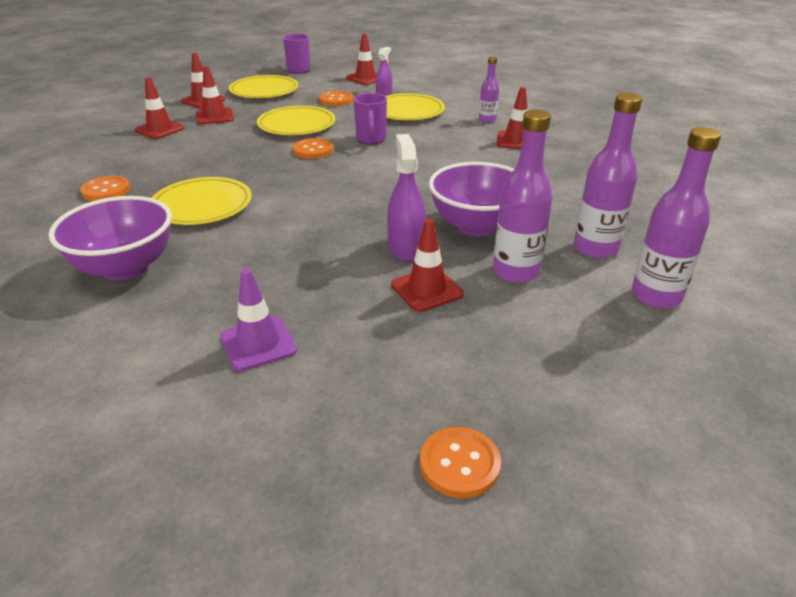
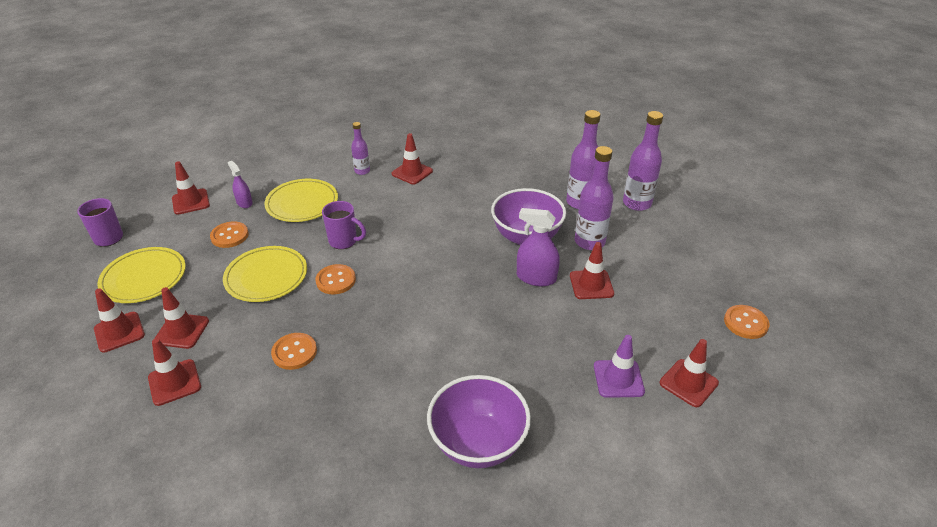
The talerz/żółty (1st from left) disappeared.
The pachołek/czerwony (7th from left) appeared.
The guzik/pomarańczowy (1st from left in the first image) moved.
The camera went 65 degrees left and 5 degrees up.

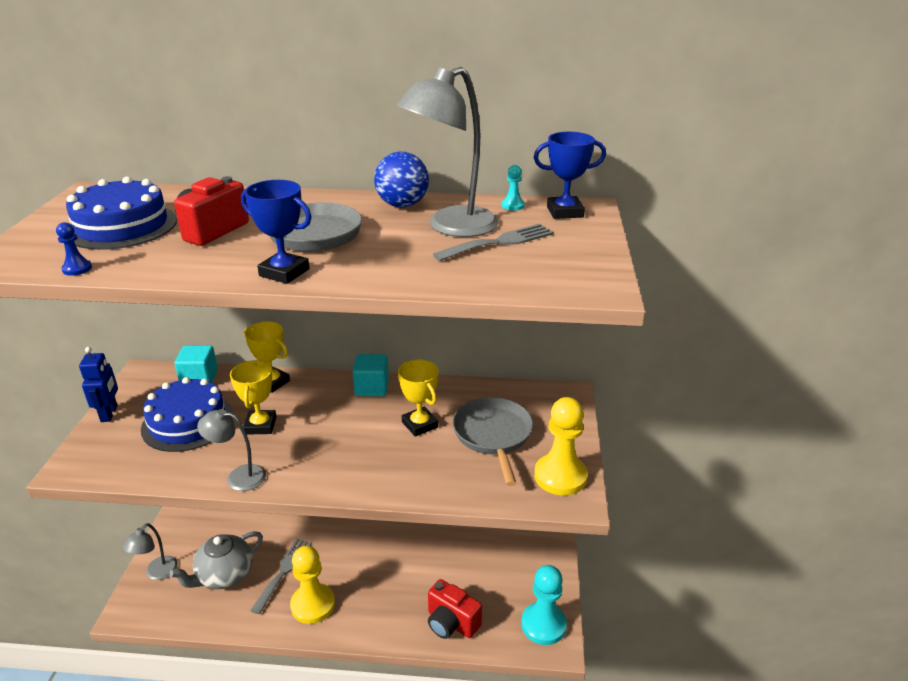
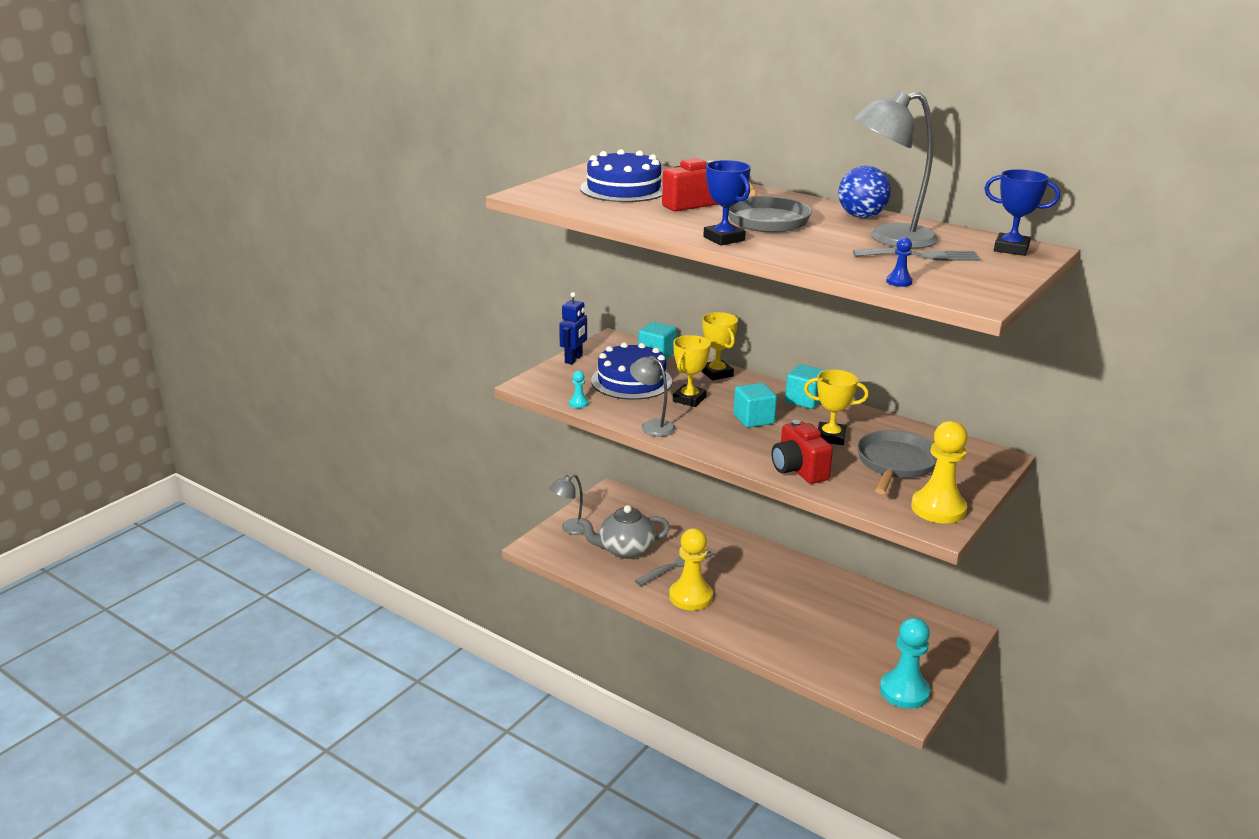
The sześcian/turkusowy (2nd from left) appeared.
The pionek/niebieski moved.
The aparat fotograficzny/czerwony (2nd from left) moved.
The pionek/turkusowy (1st from left) moved.
The puchar/żółty (3rd from left) turned 75 degrees counterclockwise.
The camera went 30 degrees right and 5 degrees down.

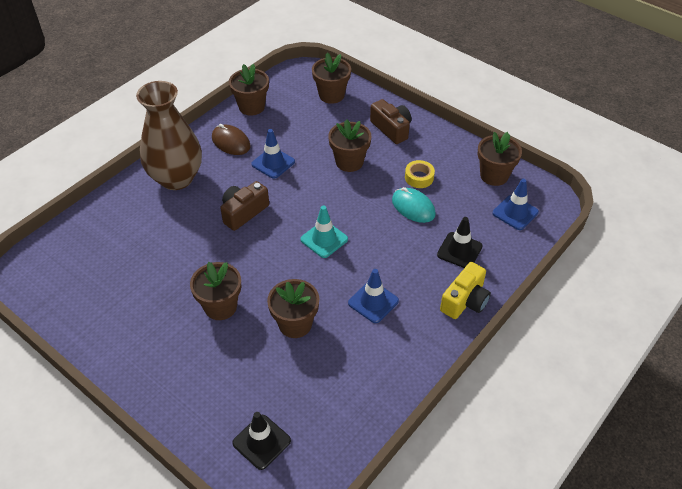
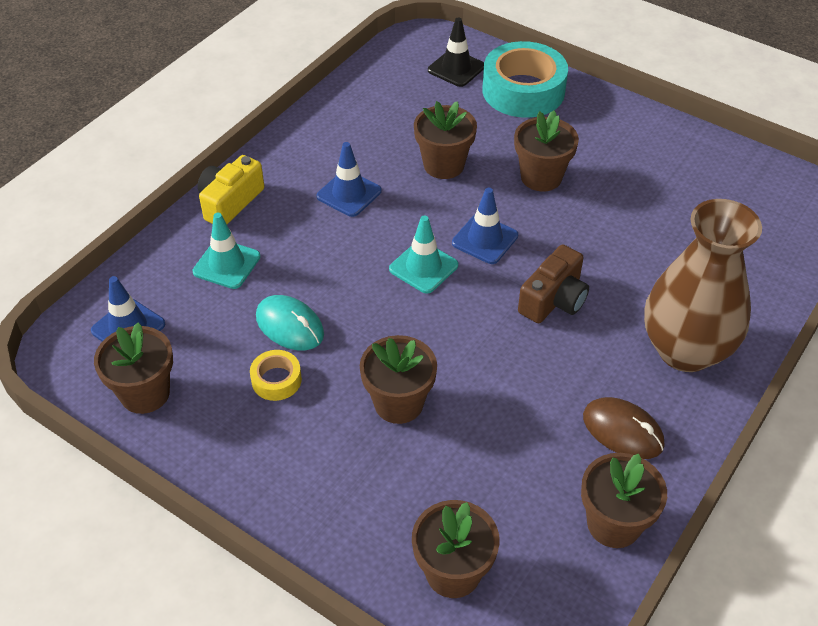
The aparat fotograficzny/brązowy (2nd from left) disappeared.
The taśma klejąca/turkusowy appeared.
The pachołek/niebieski (1st from left in the first image) moved.
The pachołek/czarny (2nd from left) became the pachołek/turkusowy (1st from left).
The camera went 175 degrees right and 0 degrees up.

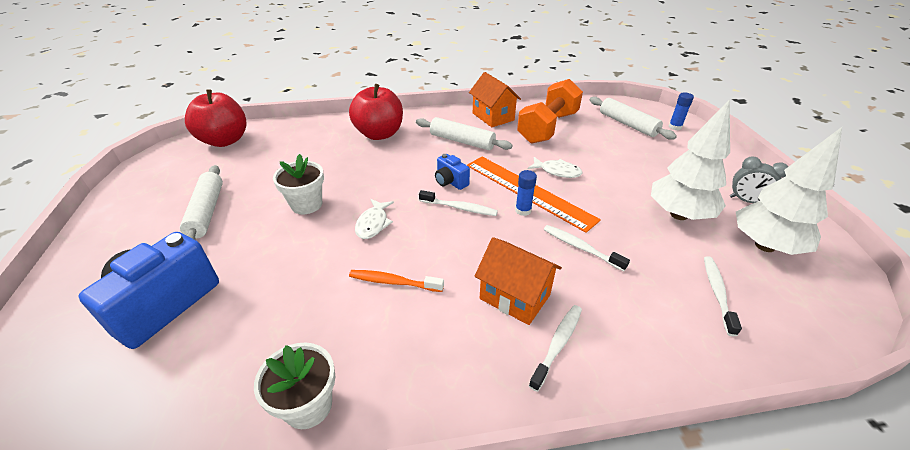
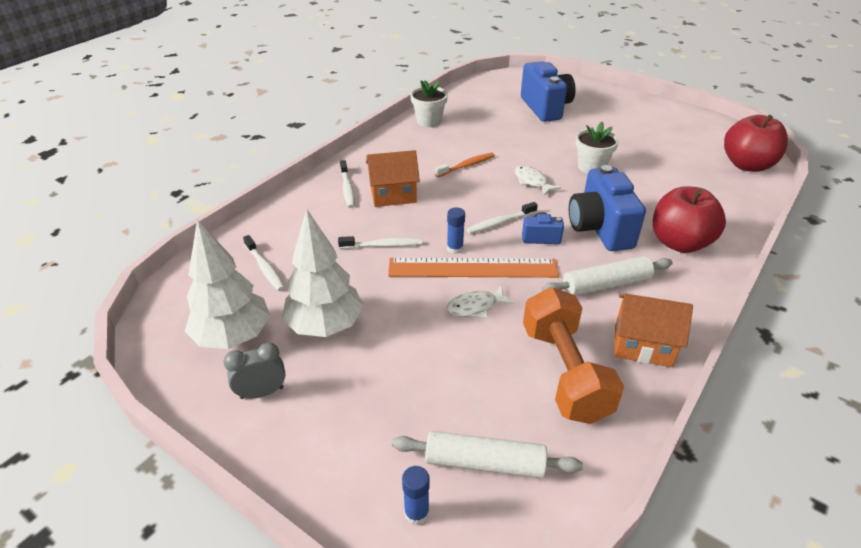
The wałek do ciasta/biały (1st from left) disappeared.
The aparat fotograficzny/niebieski (3rd from left) appeared.
The camera went 135 degrees right and 0 degrees up.

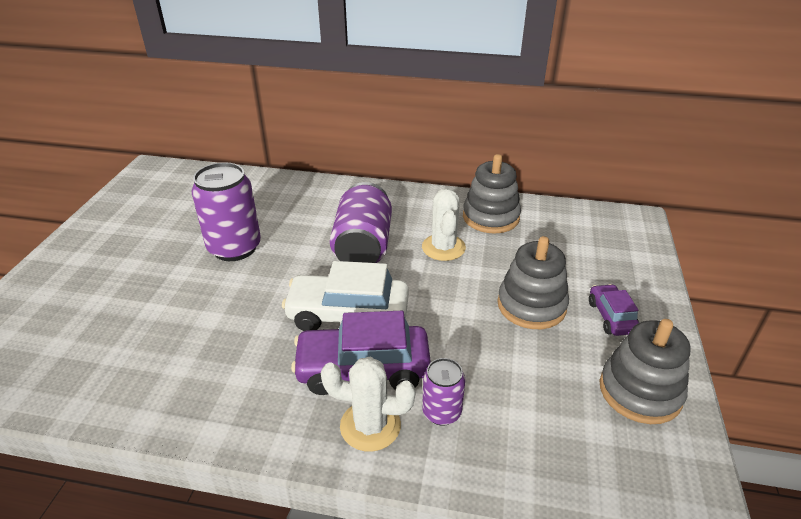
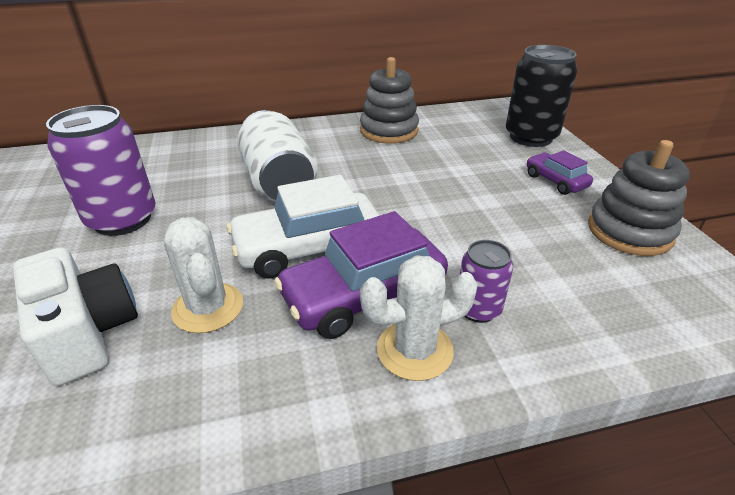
The zabawka nakładanka/szary (2nd from left) disappeared.
The aparat fotograficzny/biały appeared.
The puszka/czarny appeared.
The kaktus/biały (2nd from left in the first image) moved.
The puszka/fioletowy (2nd from left) became the puszka/biały.
The camera went 25 degrees left and 0 degrees up.

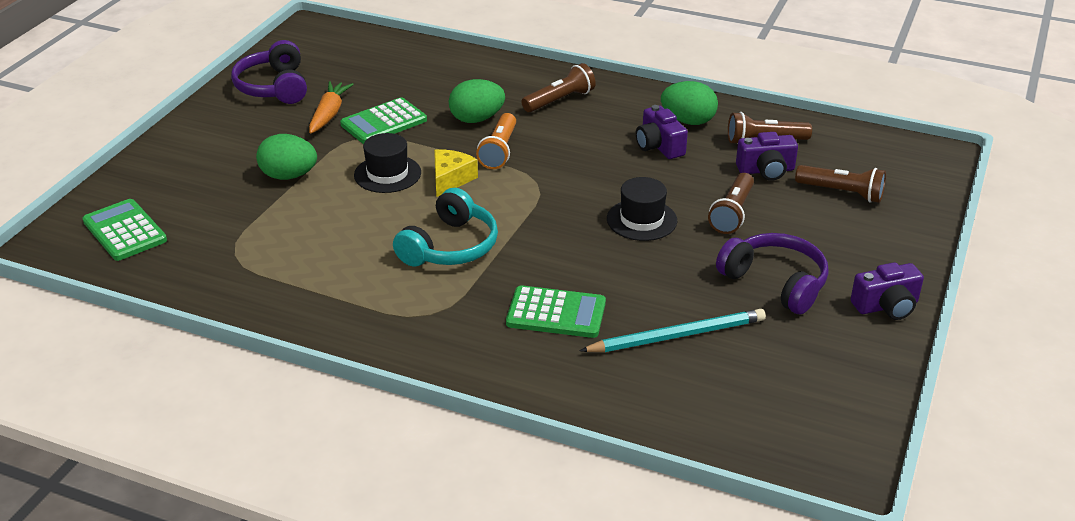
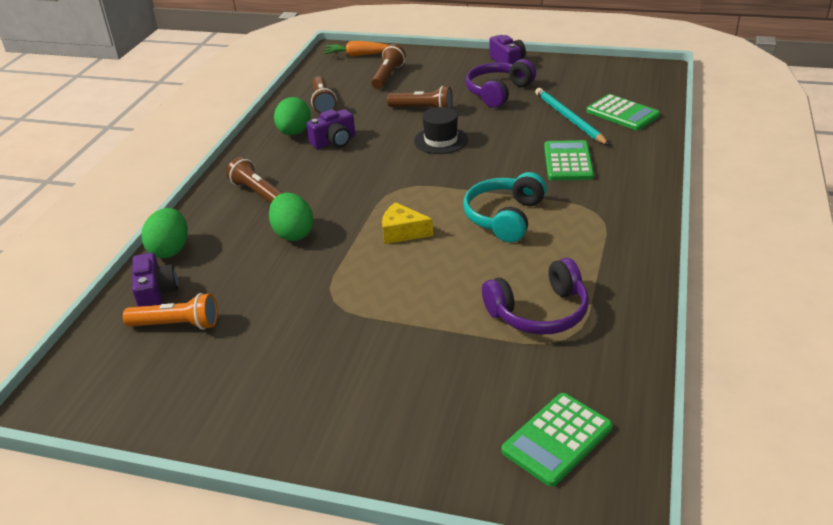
The kapelusz/czarny (1st from left) disappeared.
The słuchawki/fioletowy (1st from left in the first image) moved.
The jajko/zielony (1st from left) moved.
The marchewka/pomarańczowy moved.
The kalkulator/zielony (2nd from left in the first image) moved.
The latarka/pomarańczowy moved.
The aparat fotograficzny/fioletowy (2nd from left in the first image) moved.
The słuchawki/turkusowy turned 90 degrees counterclockwise.
The camera went 95 degrees left and 0 degrees up.

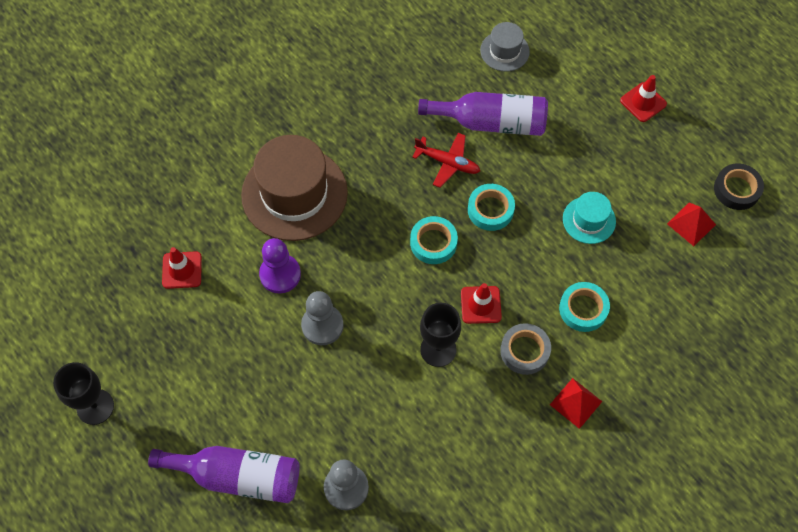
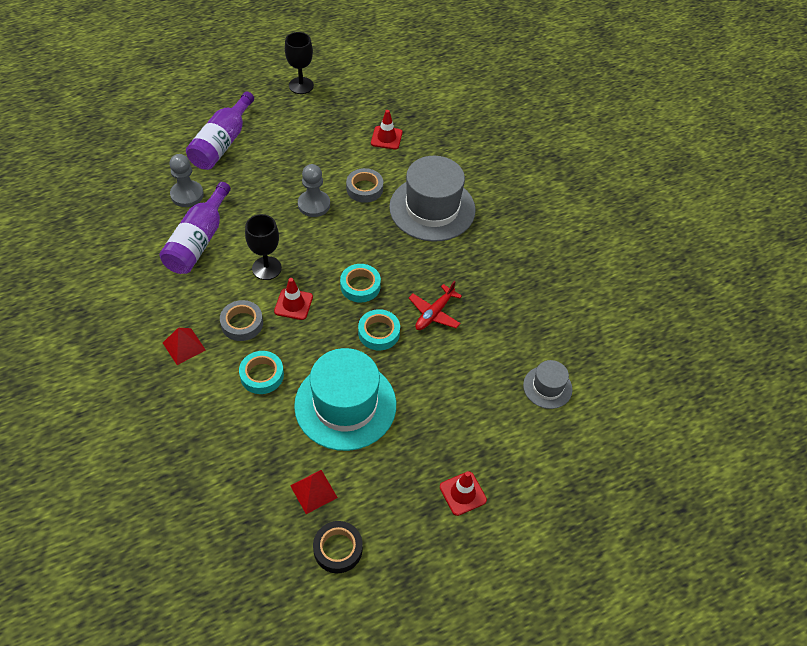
The butelka/fioletowy (2nd from left in the first image) moved.
The pionek/fioletowy was replaced by the taśma klejąca/szary (2nd from left).
The kapelusz/brązowy became the kapelusz/szary (1st from left).
The kapelusz/turkusowy changed to 2.02 times the size.
The camera went 100 degrees right and 10 degrees down.

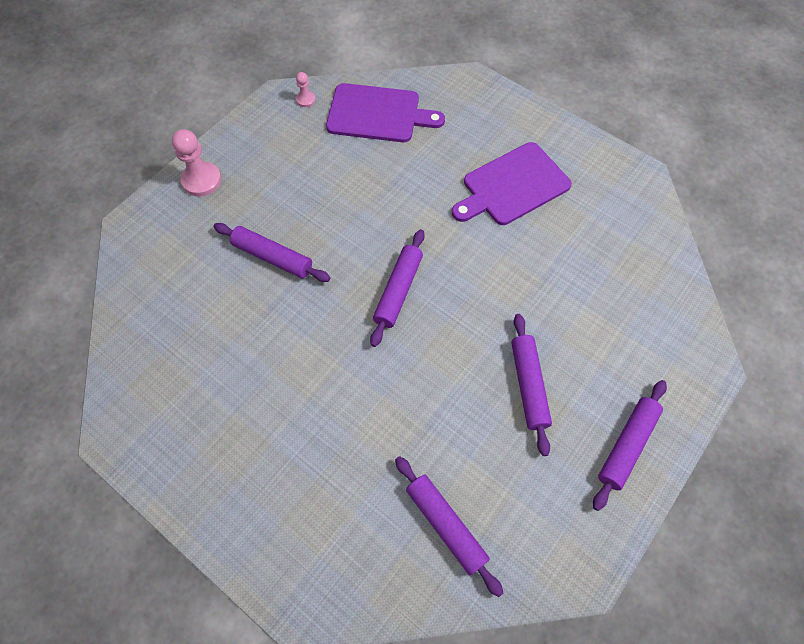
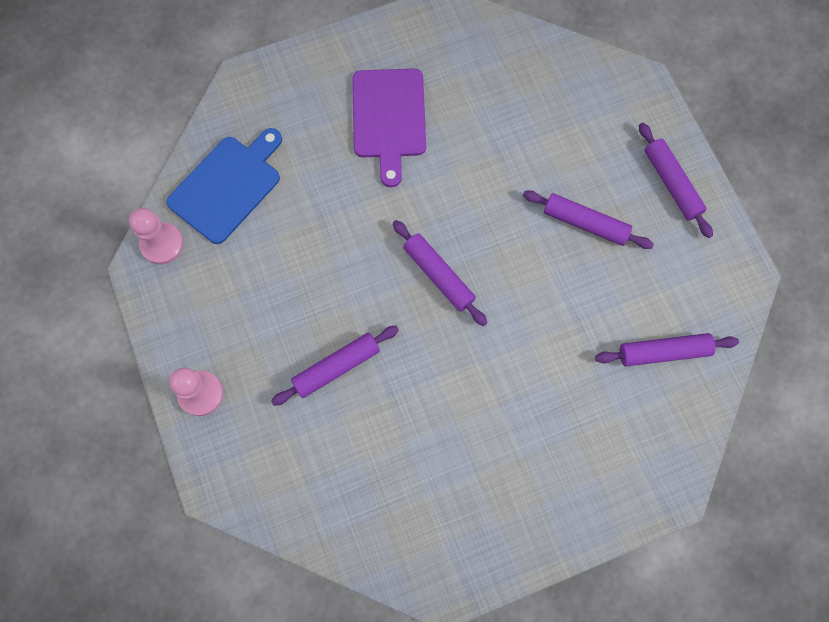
The deska do krojenia/fioletowy (1st from left) became the deska do krojenia/niebieski.
The pionek/różowy (2nd from left in the first image) changed to 1.86 times the size.
The camera went 60 degrees left and 10 degrees up.

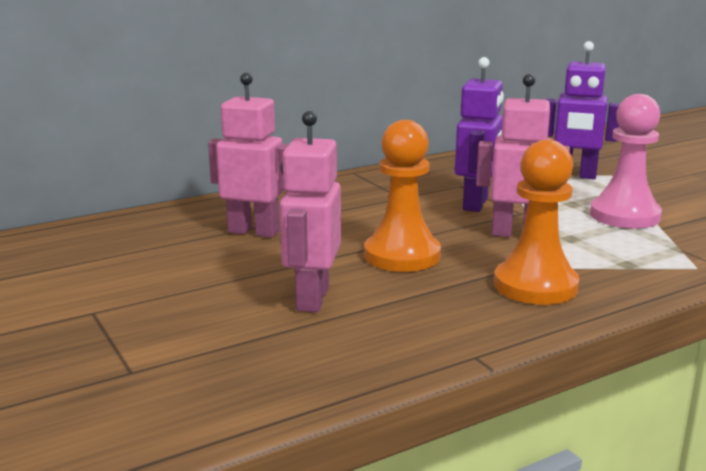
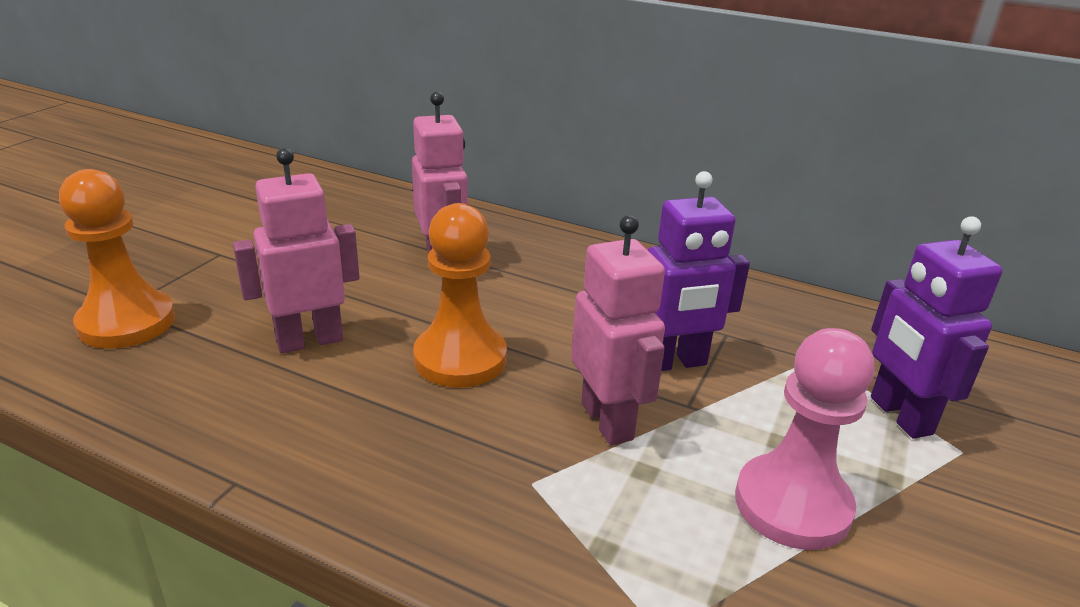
The pionek/pomarańczowy (2nd from left in the first image) moved.
The camera went 55 degrees right and 10 degrees up.

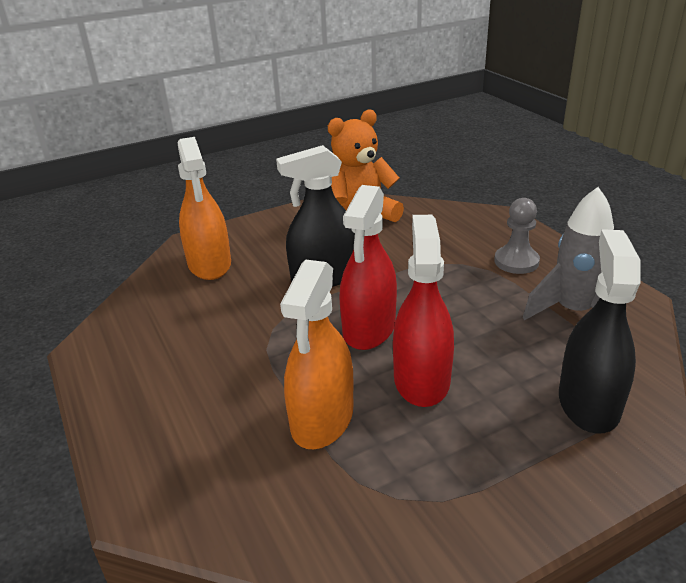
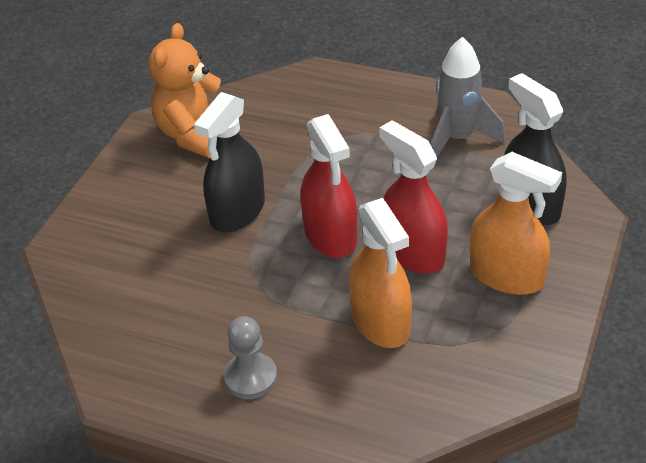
The spryskiwacz/pomarańczowy (1st from left in the first image) moved.
The pionek/szary moved.
The camera went 40 degrees left and 10 degrees up.

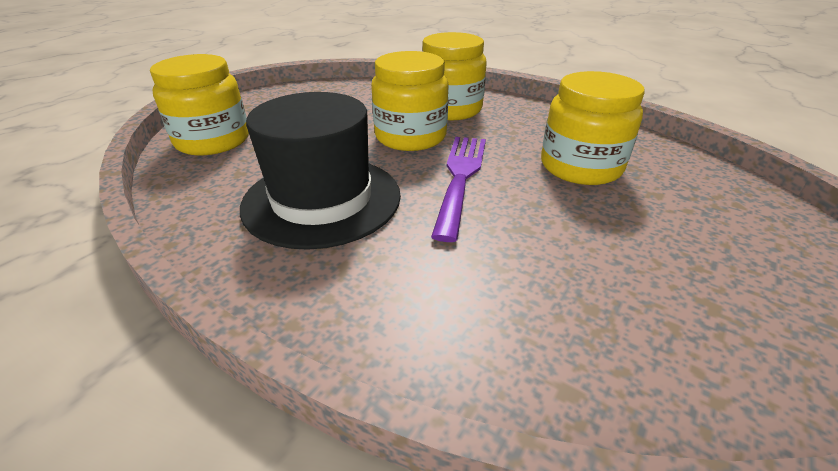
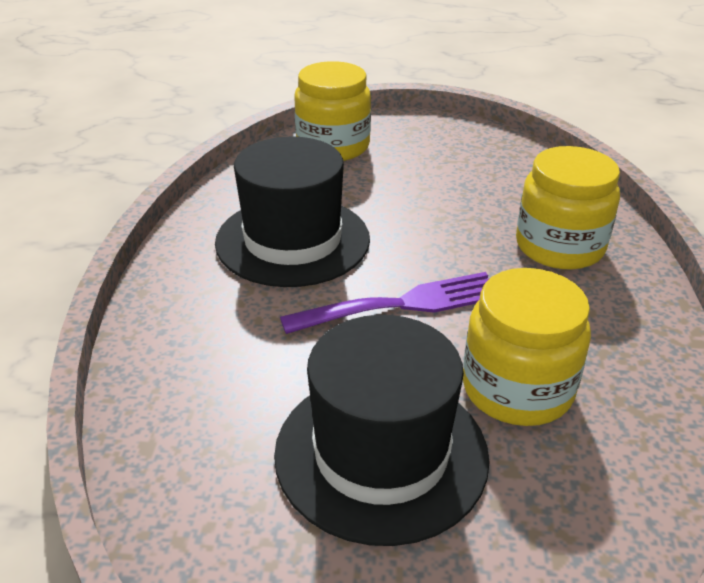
The słoik/żółty (2nd from left) disappeared.
The kapelusz/czarny (2nd from left) appeared.
The camera went 60 degrees right and 0 degrees up.

